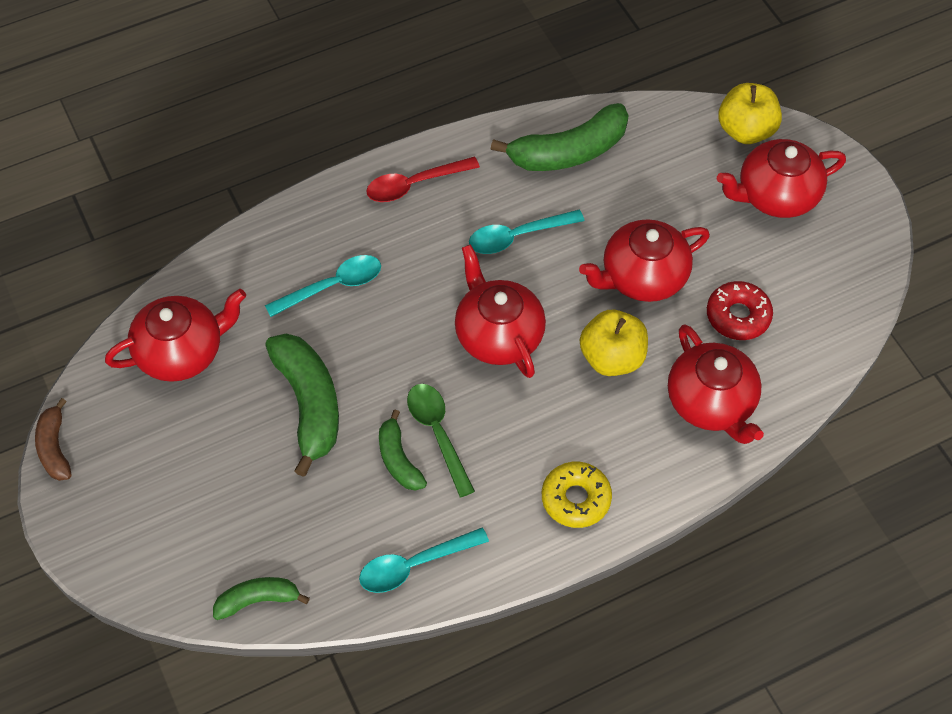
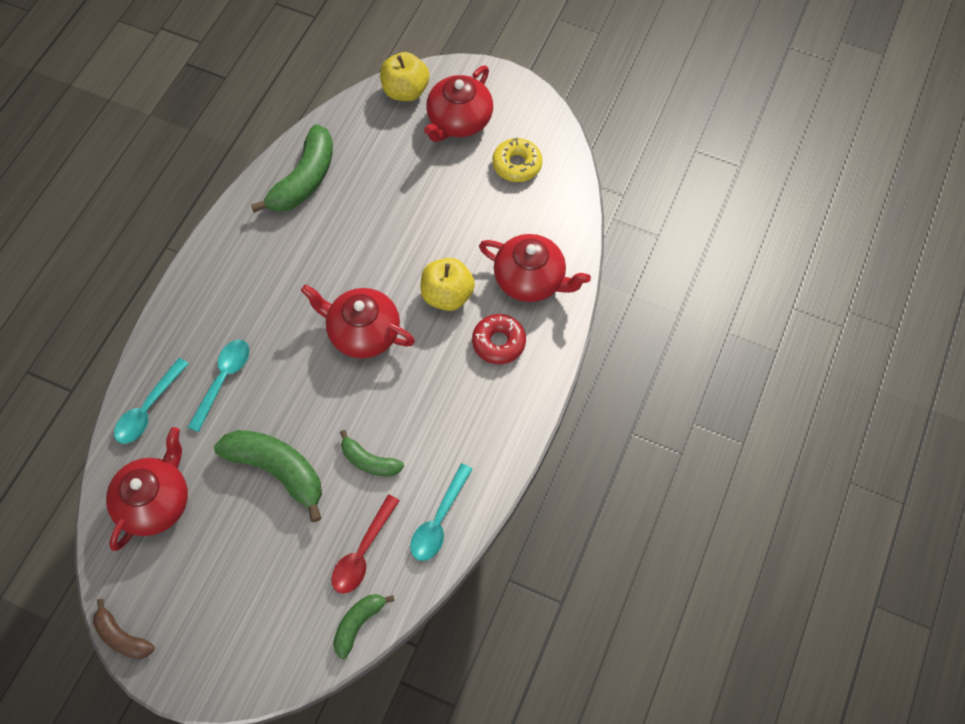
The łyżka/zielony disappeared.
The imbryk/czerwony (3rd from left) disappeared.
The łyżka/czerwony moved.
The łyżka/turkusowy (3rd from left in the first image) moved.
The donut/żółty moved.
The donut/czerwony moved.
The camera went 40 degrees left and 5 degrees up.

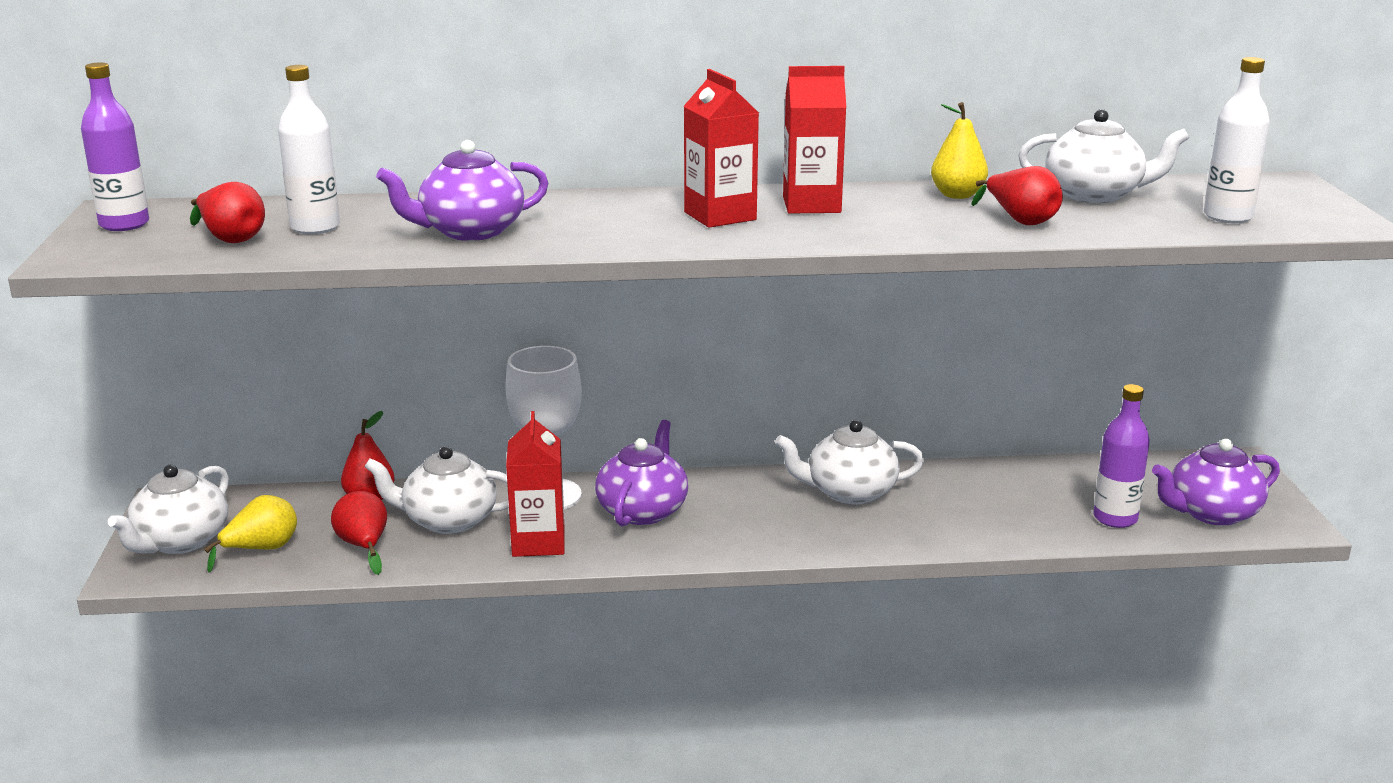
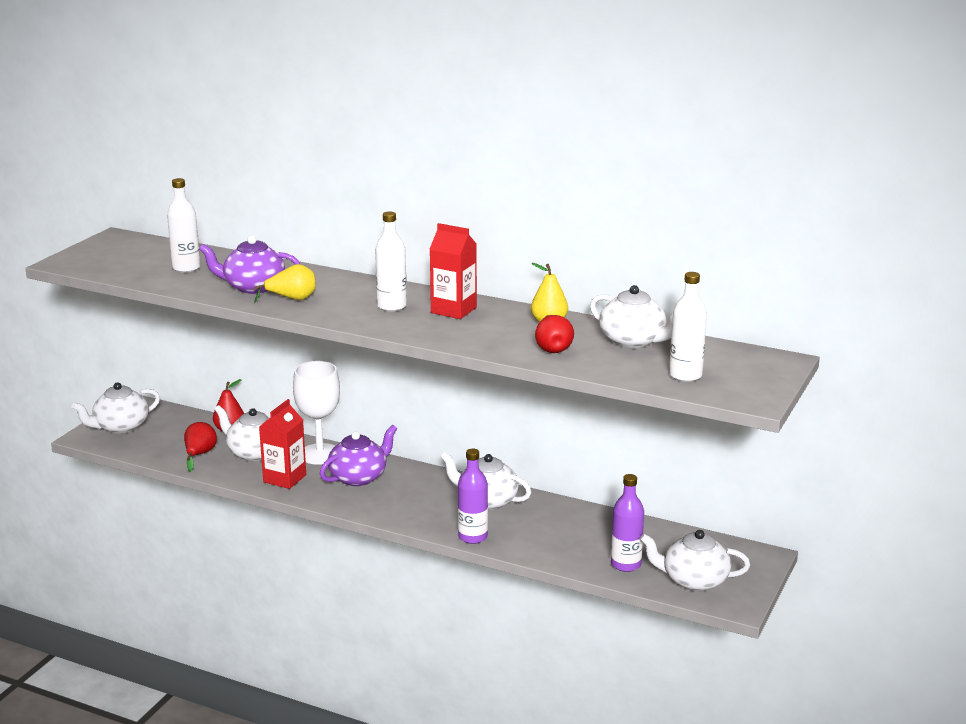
The gruszka/czerwony (1st from left) disappeared.
The butelka/fioletowy (1st from left) moved.
The gruszka/żółty (1st from left) moved.
The karton mleka/czerwony (2nd from left) was replaced by the butelka/biały (2nd from left).
The imbryk/fioletowy (3rd from left) became the imbryk/biały (5th from left).
The camera went 30 degrees right and 0 degrees up.

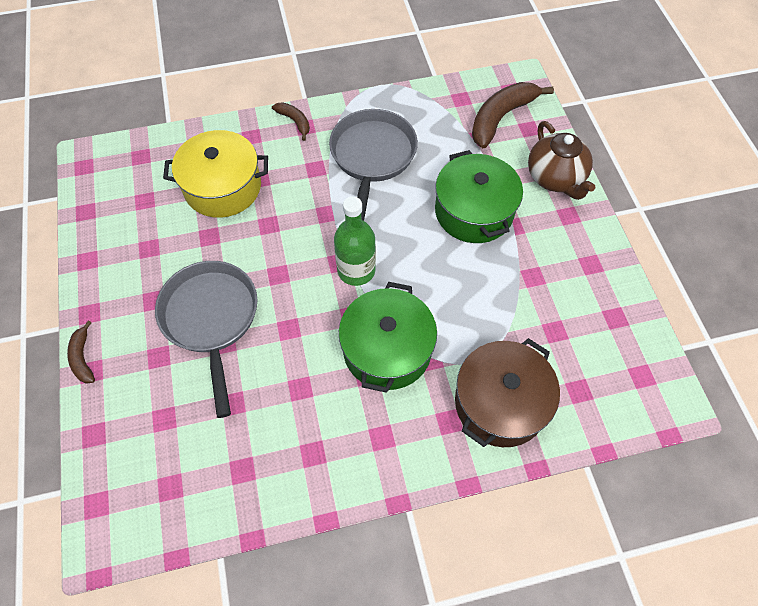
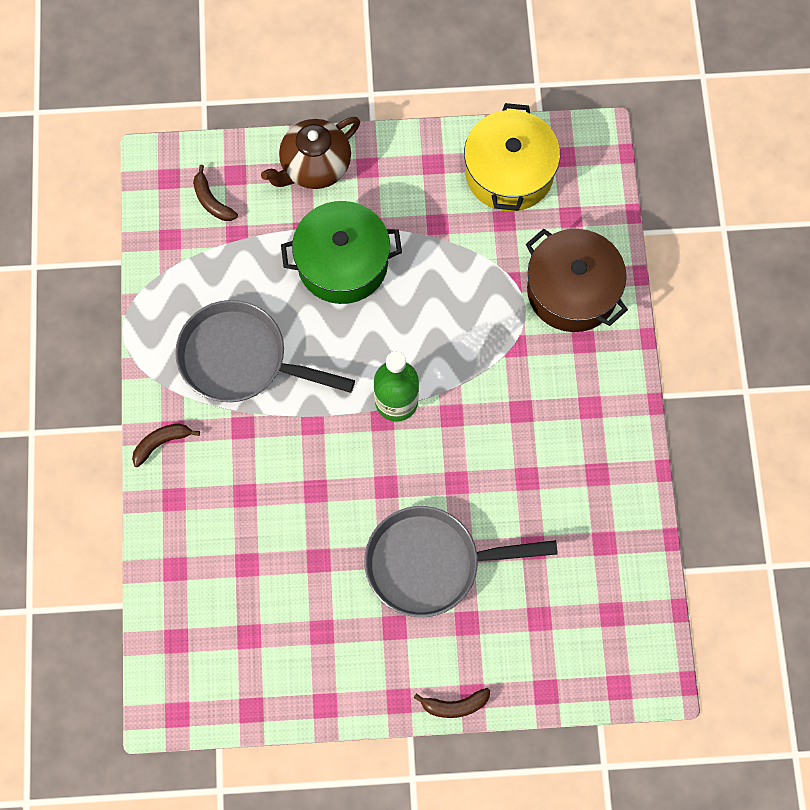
The garnek/zielony (1st from left) disappeared.
The garnek/żółty moved.
The imbryk/brązowy turned 150 degrees clockwise.
The banan/brązowy (3rd from left in the first image) changed to 0.52 times the size.
The camera went 80 degrees left and 10 degrees up.

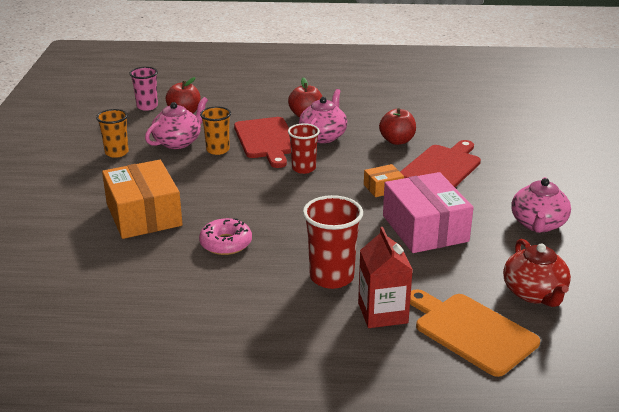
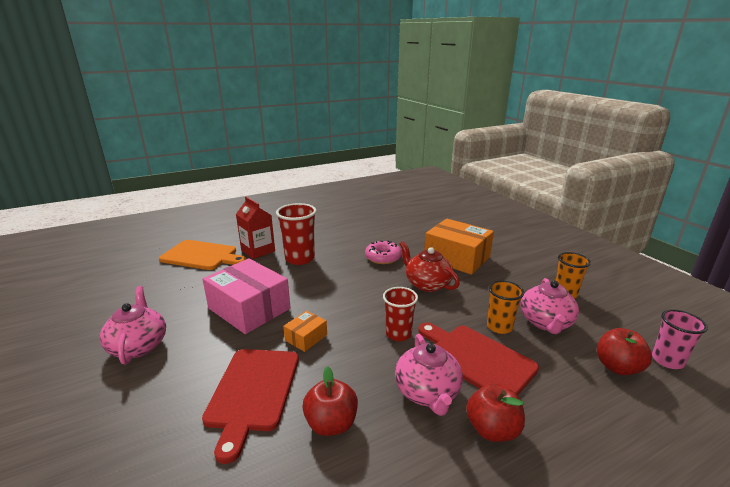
The imbryk/czerwony moved.
The camera went 150 degrees right and 5 degrees down.

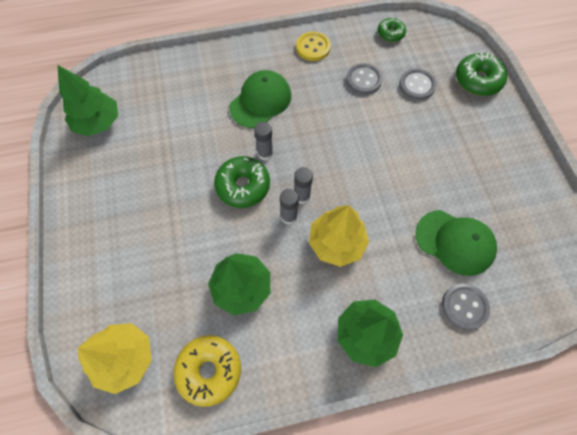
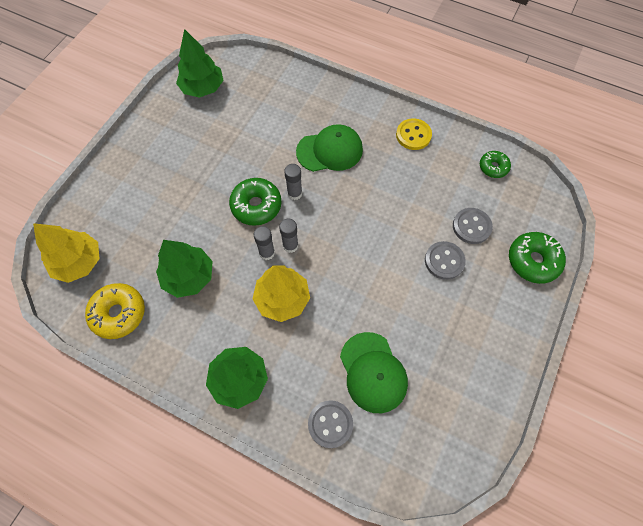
The guzik/szary (1st from left in the first image) moved.
The camera went 40 degrees right and 0 degrees up.

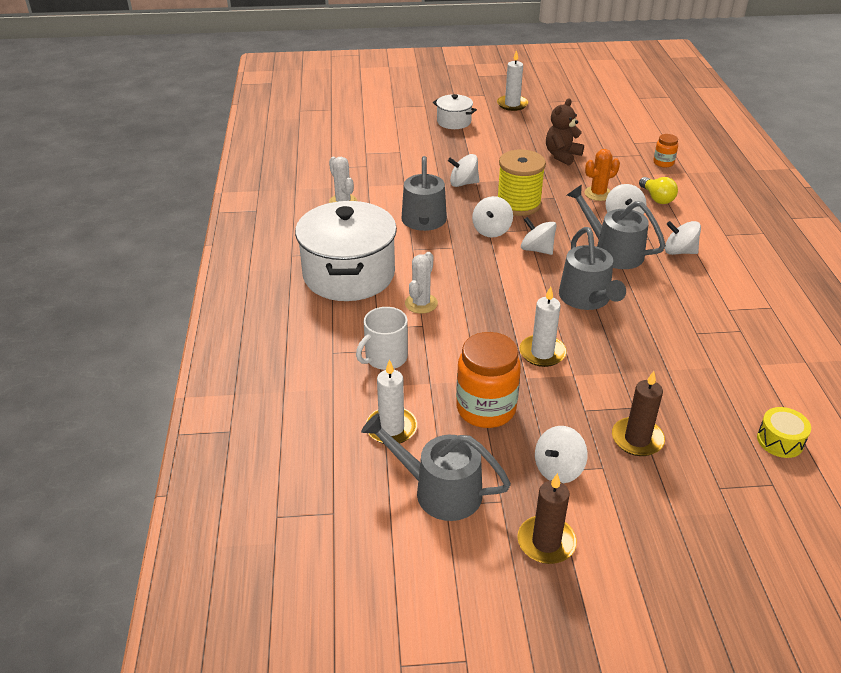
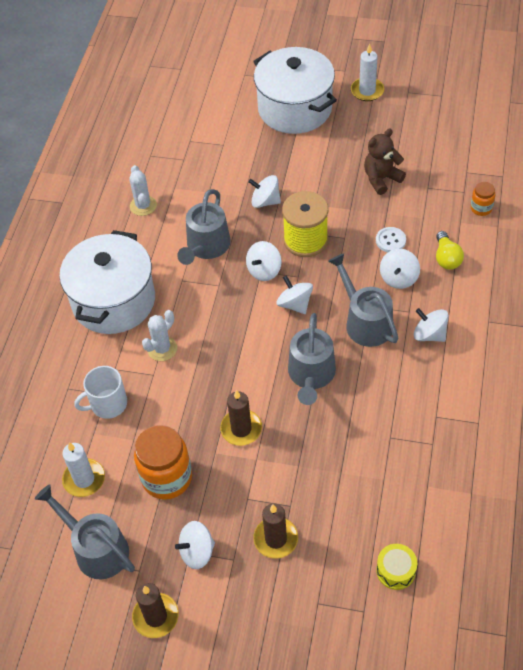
The kaktus/pomarańczowy was replaced by the guzik/biały.
The świeca/biały (3rd from left) became the świeca/brązowy (2nd from left).
The garnek/biały (2nd from left) changed to 2.06 times the size.
The camera went 20 degrees right and 15 degrees up.

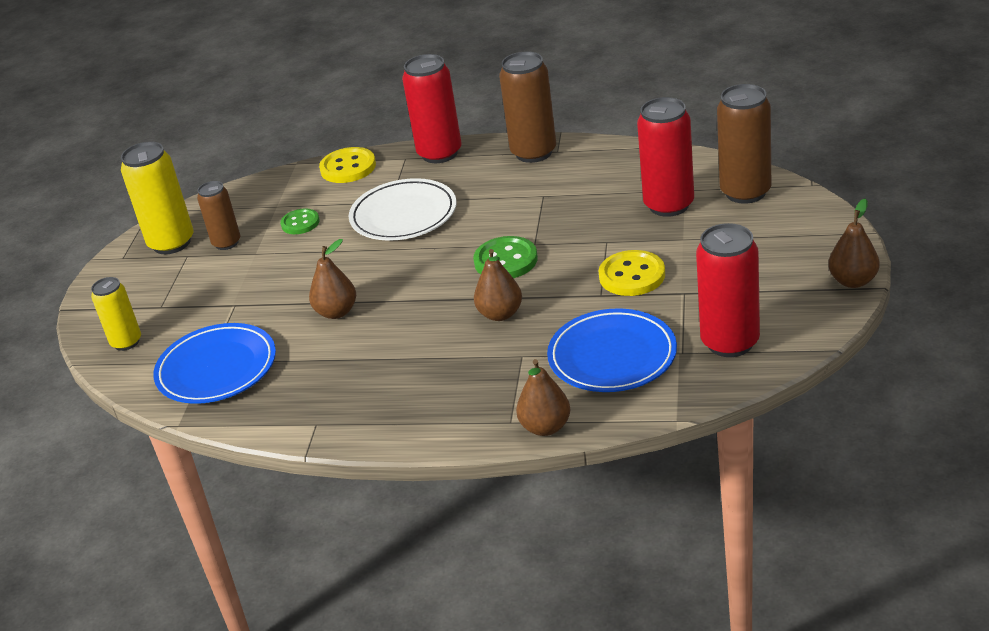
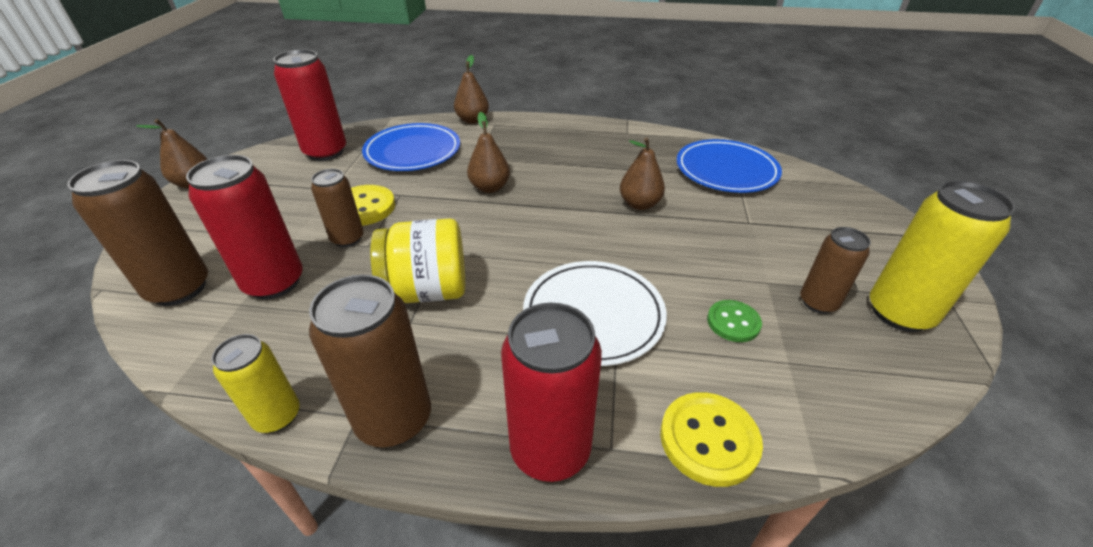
The guzik/zielony (2nd from left) disappeared.
The puszka/brązowy (2nd from left) appeared.
The słoik/żółty appeared.
The puszka/żółty (1st from left) moved.
The camera went 175 degrees right and 5 degrees up.

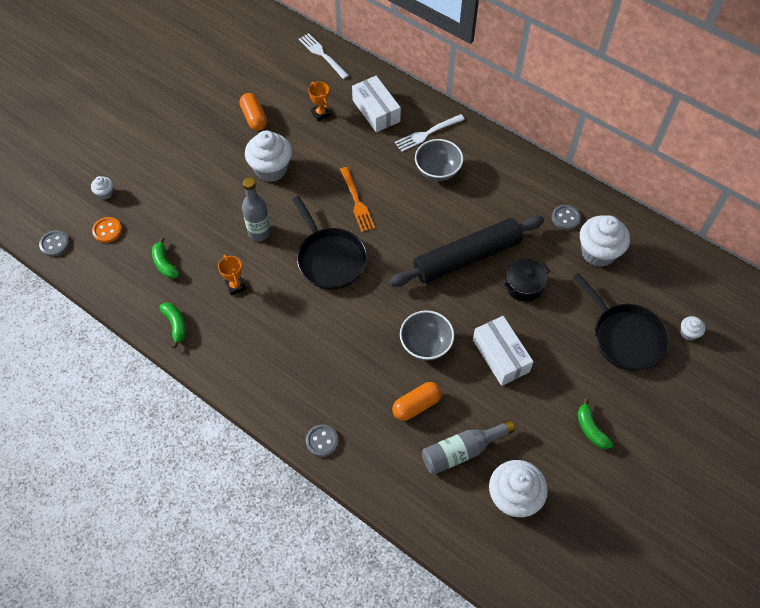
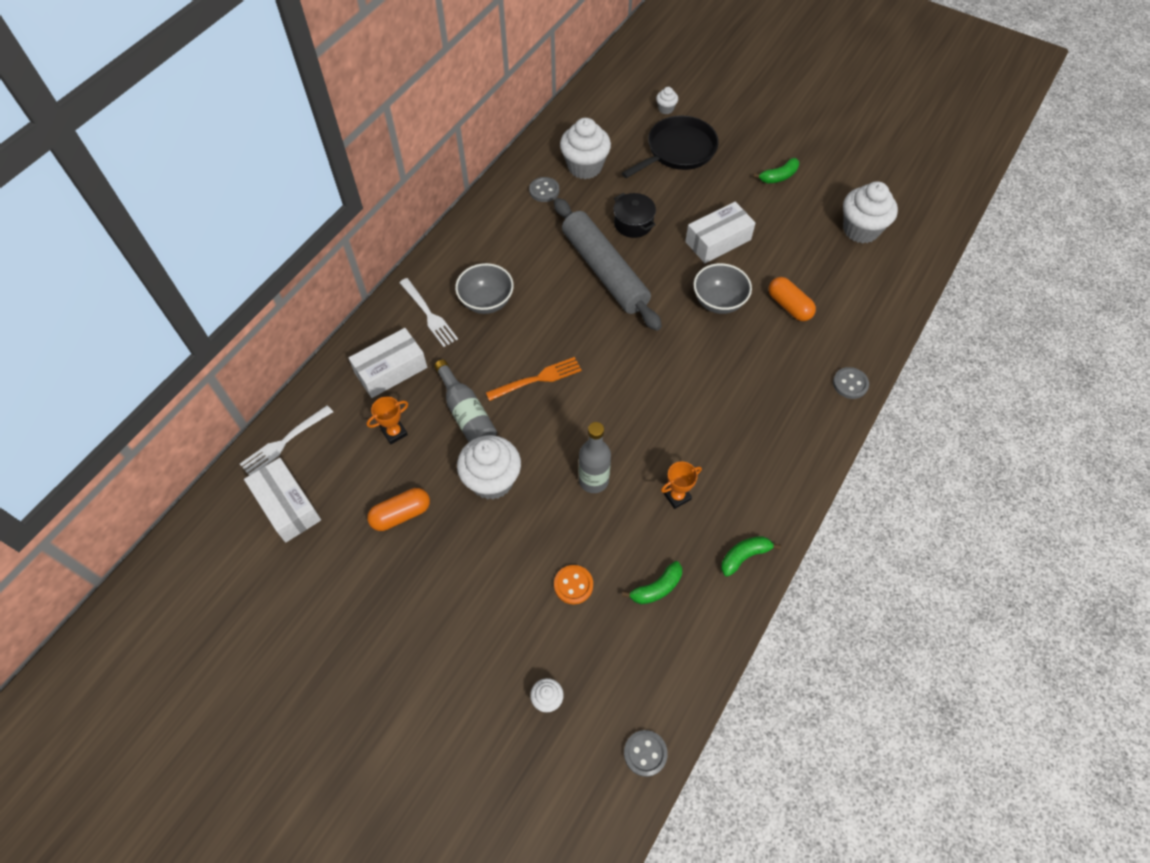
The patelnia/czarny (1st from left) disappeared.
The pudełko/biały (1st from left) appeared.
The guzik/pomarańczowy moved.
The butelka/szary (2nd from left in the first image) moved.
The wałek do ciasta/czarny became the wałek do ciasta/szary.
The camera went 95 degrees left and 0 degrees up.

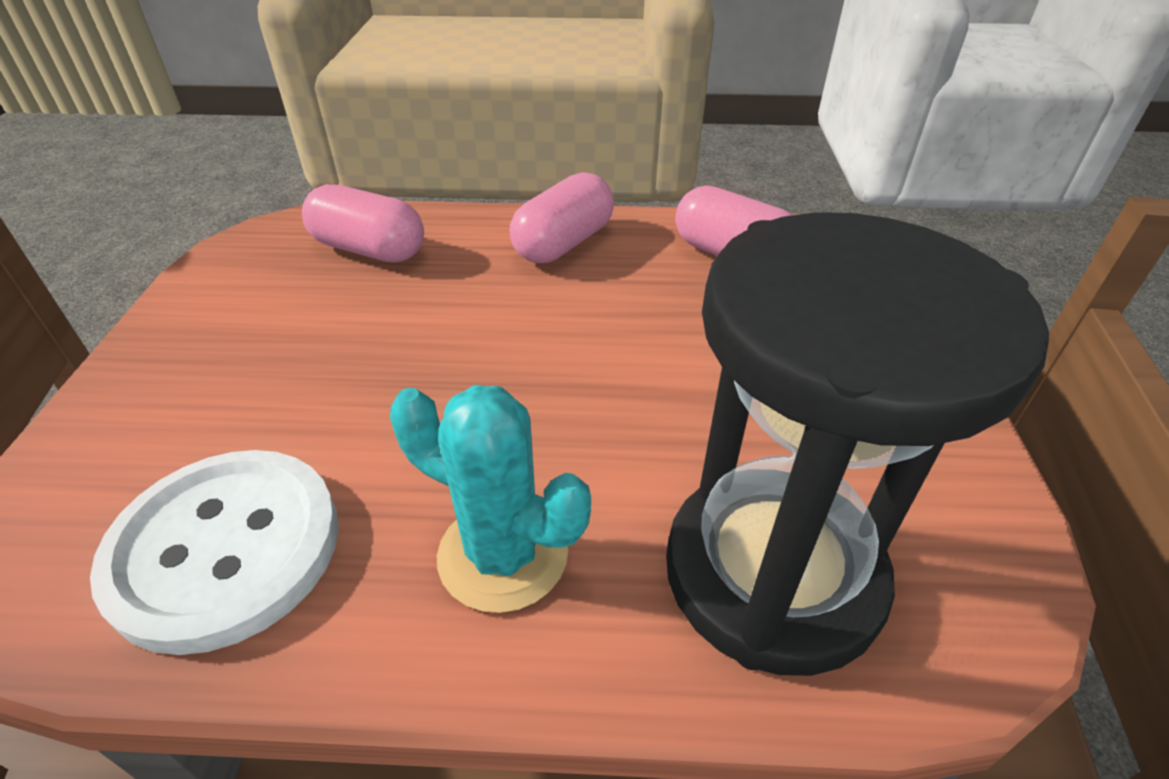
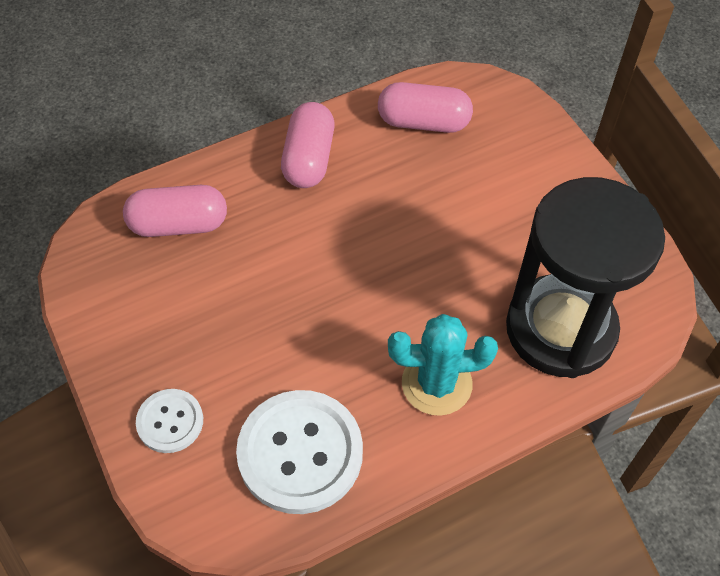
The guzik/biały (1st from left) appeared.
The camera went 30 degrees left and 15 degrees up.

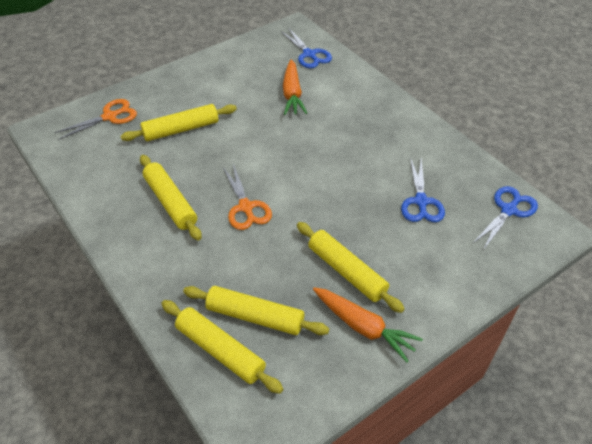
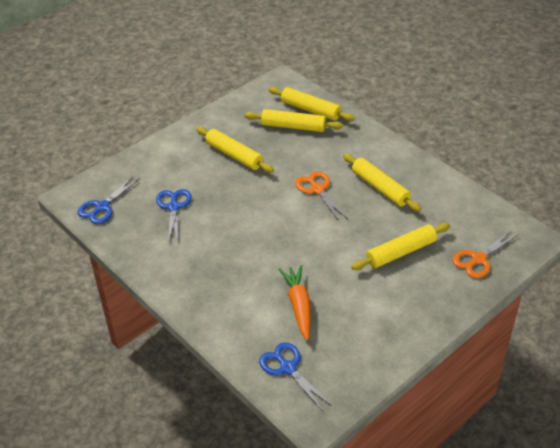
The marchewka/pomarańczowy (2nd from left) disappeared.
The camera went 175 degrees right and 5 degrees down.

